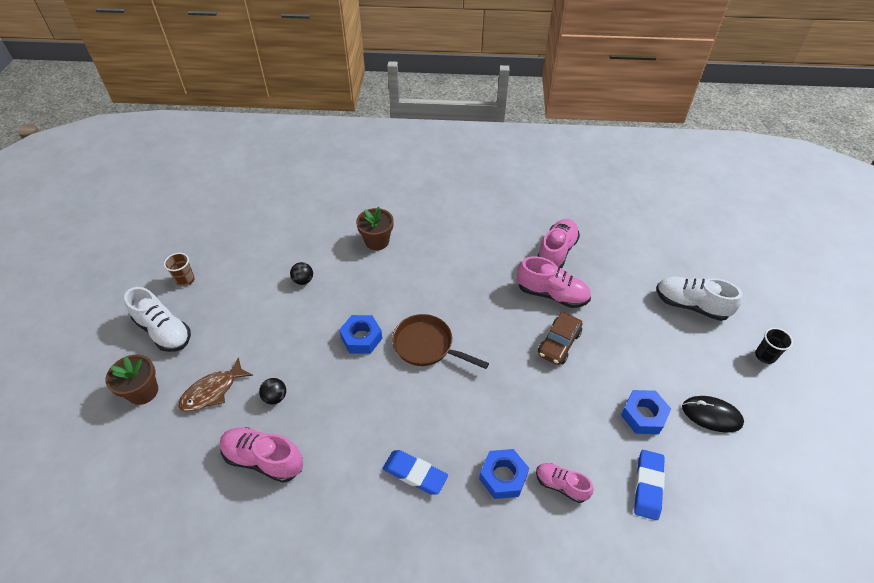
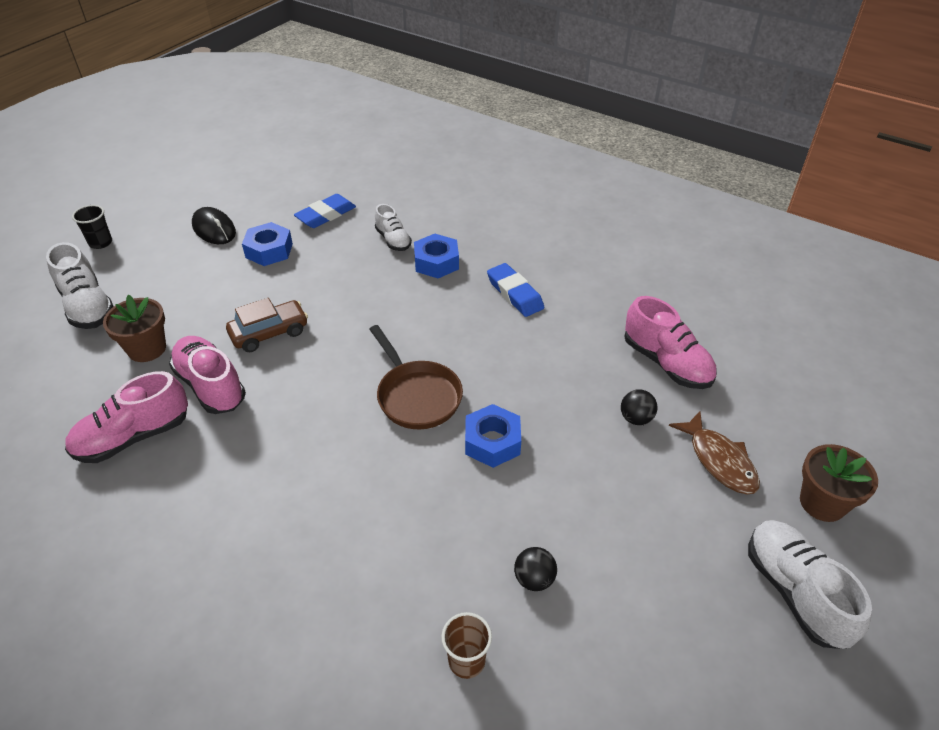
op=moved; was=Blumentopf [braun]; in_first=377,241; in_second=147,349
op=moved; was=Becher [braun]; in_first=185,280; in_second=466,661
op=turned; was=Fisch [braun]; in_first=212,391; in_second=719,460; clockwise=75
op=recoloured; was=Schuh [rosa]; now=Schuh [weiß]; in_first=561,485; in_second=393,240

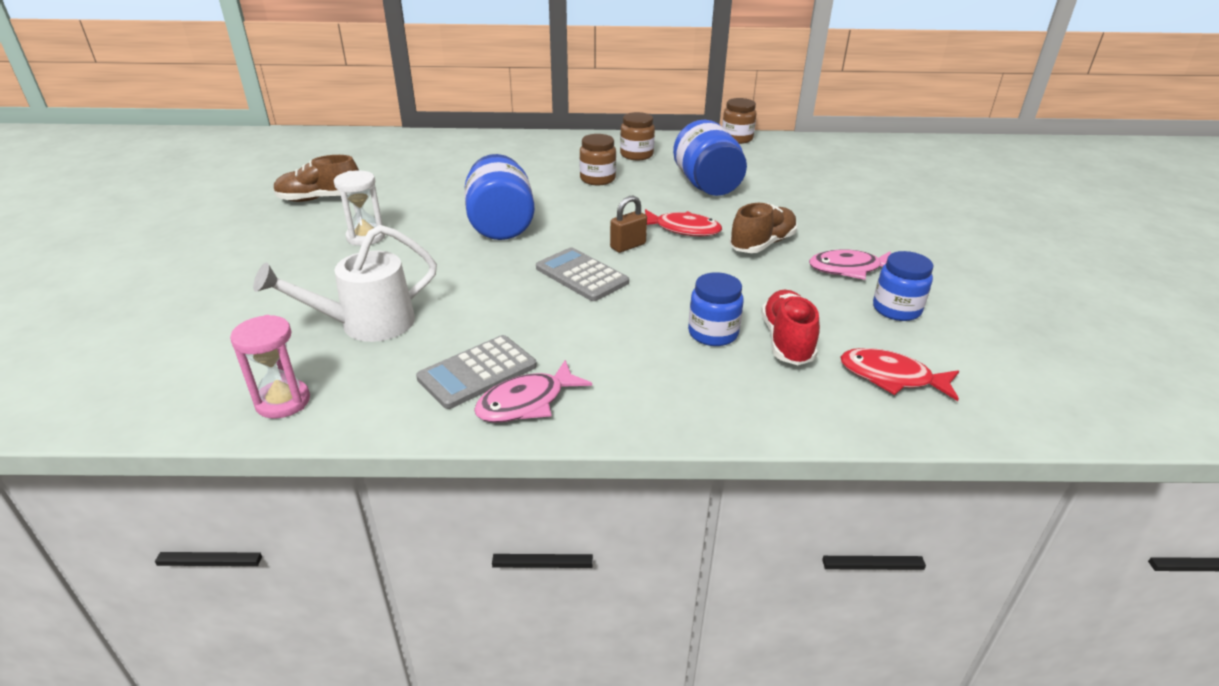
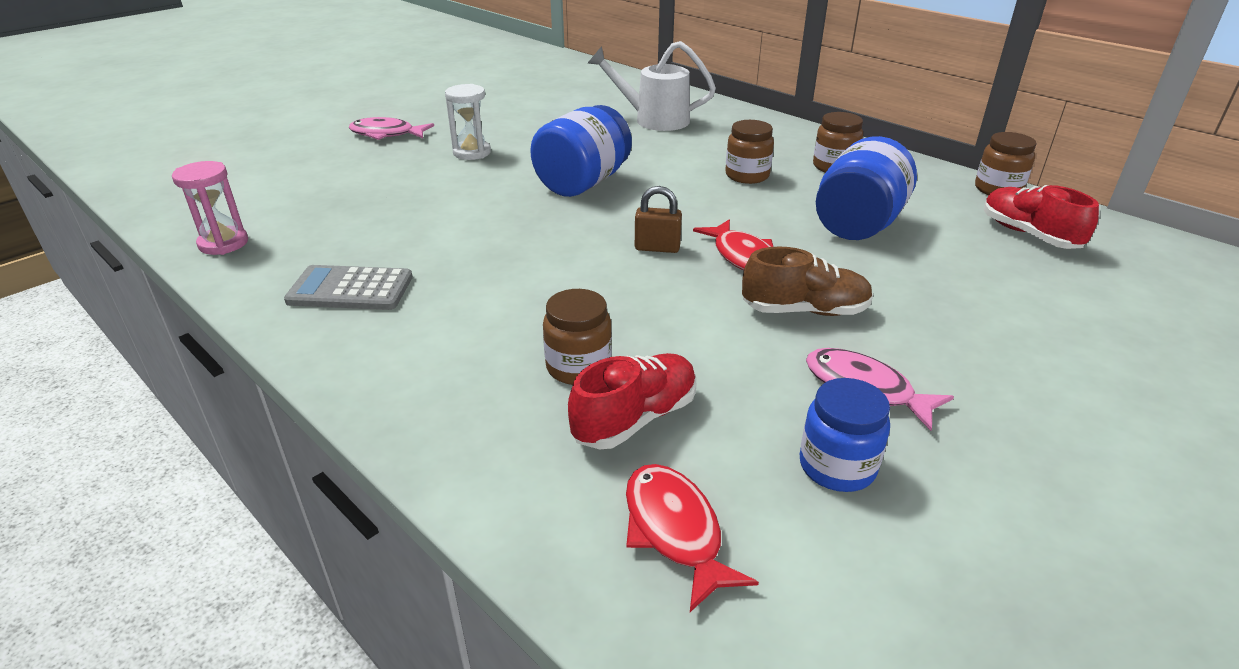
op=removed; was=Schuh [braun]; in_first=320,199
op=moved; was=Gießkanne [weiß]; in_first=366,324; in_second=653,120
op=removed; was=Taschenrechner [grau]; in_first=581,275
op=recoloured; was=Einmachglas [blau]; now=Einmachglas [braun]; in_first=713,333; in_second=578,367
op=moved; was=Fisch [rosa]; in_first=526,402; in_second=386,134
op=added; now=Schuh [rot]; in_second=1028,235

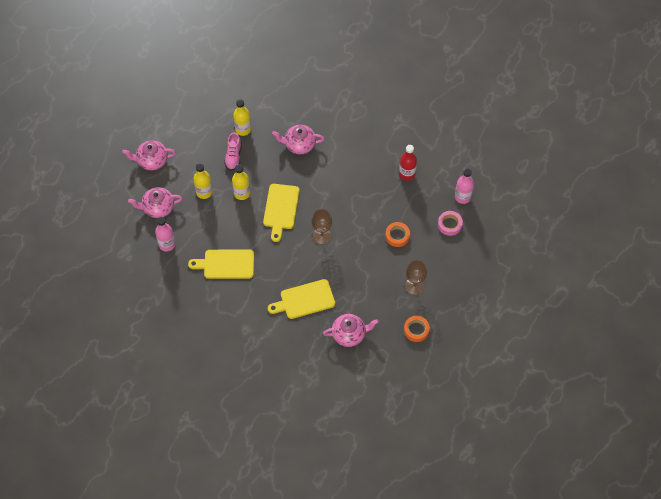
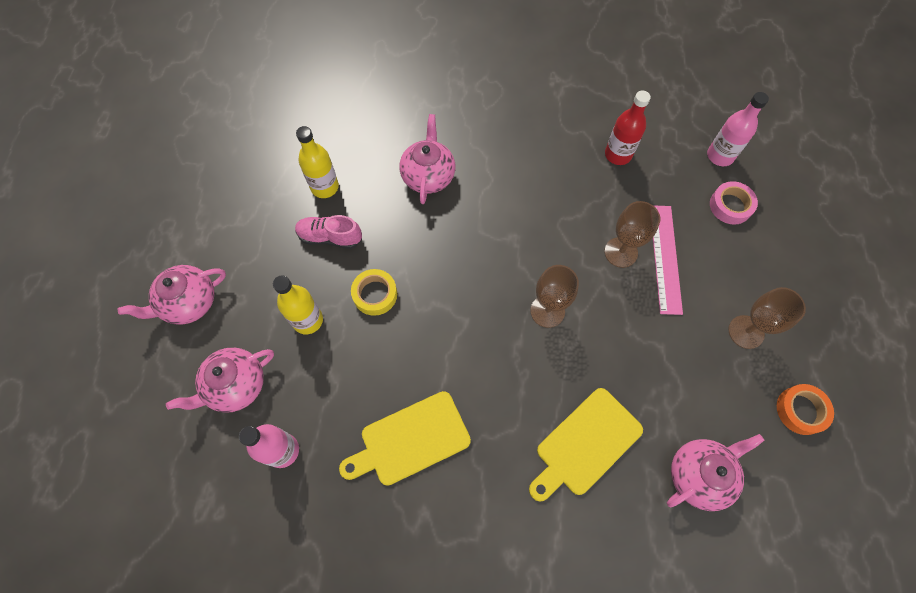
op=turned; was=Teekanne [rosa]; in_first=299,145; in_second=428,176; clockwise=120
op=turned; was=Schuh [rosa]; in_first=233,156; in_second=330,237; clockwise=120
op=replaced; was=Flasche [gelb]; now=Klebeband [gelb]; in_first=242,193; in_second=375,294
op=removed; was=Schneidebrett [gelb]; in_first=280,209
op=replaced; was=Klebeband [orange]; now=Lineal [rosa]; in_first=397,236; in_second=665,258
op=added; now=Kelch [braun]; in_second=621,252

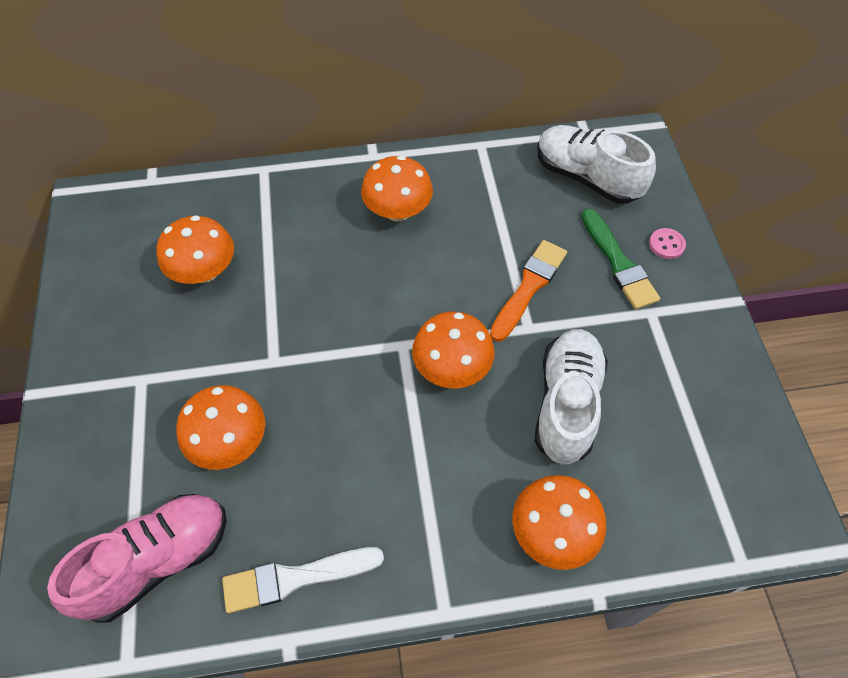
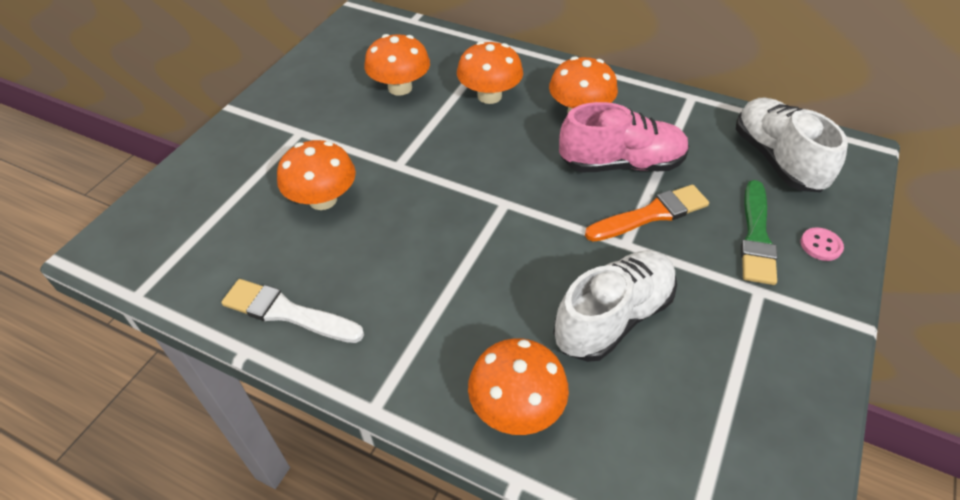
op=moved; was=Pilz [orange]; in_first=452,367; in_second=489,96
op=moved; was=Schuh [rosa]; in_first=158,561; in_second=621,164

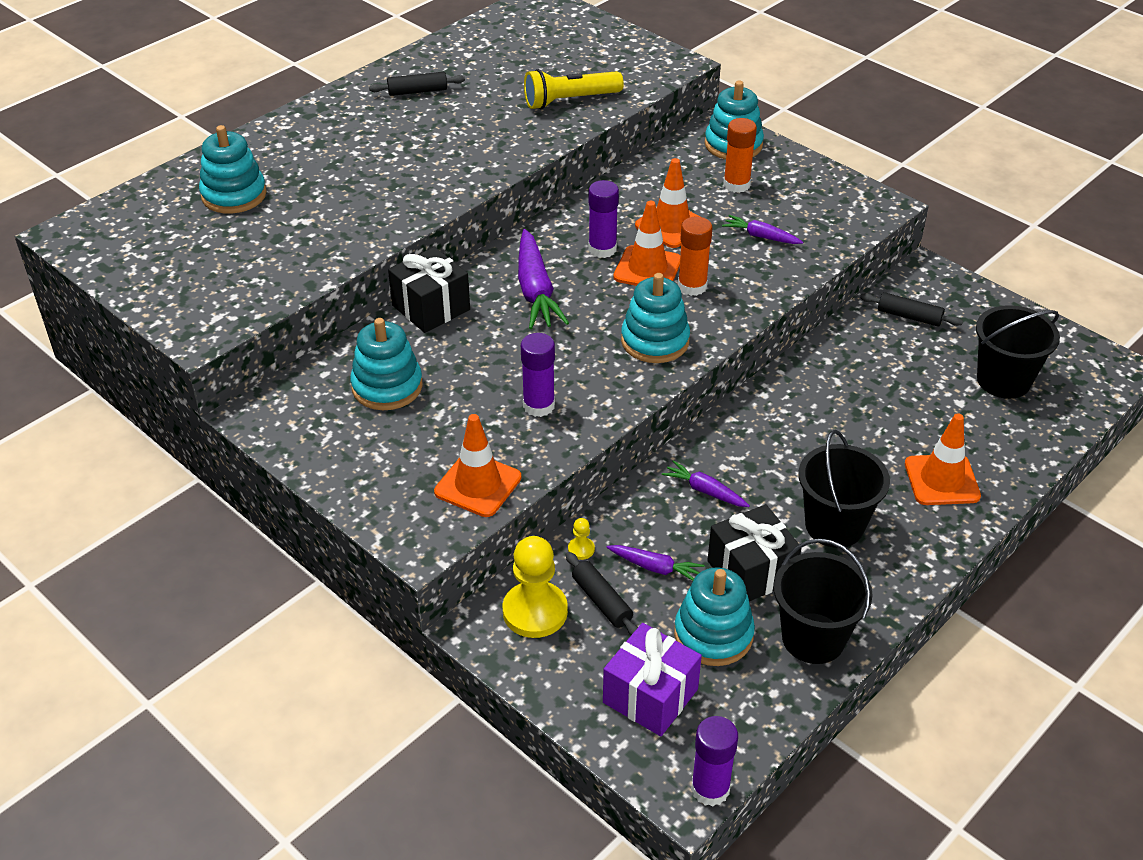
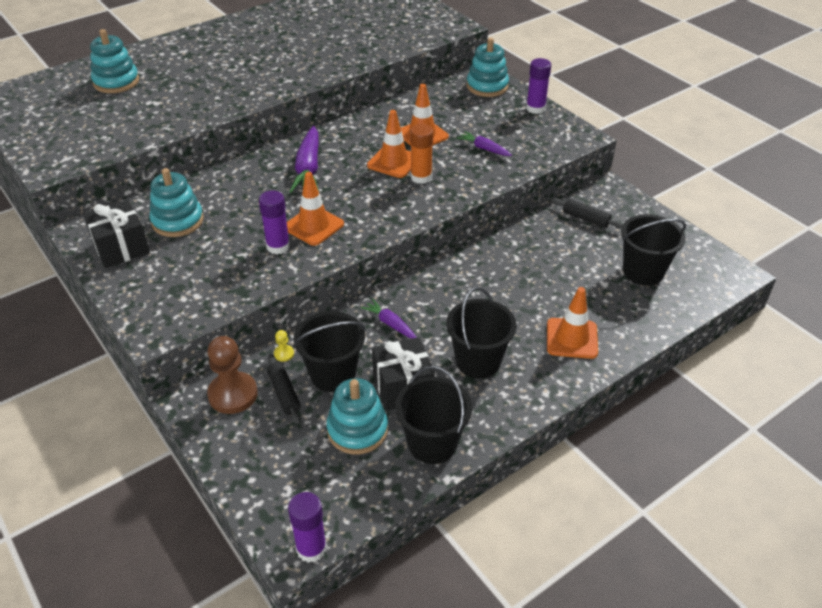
op=removed; was=Taschenlampe [gelb]; in_first=570,101
op=removed; was=Nudelholz [schwarz]; in_first=417,91
op=removed; was=Klebestift [orange]; in_first=736,185
op=moved; was=Klebestift [lila]; in_first=602,249; in_second=535,108
op=moved; was=Geschenk [schwarz]; in_first=431,308; in_second=121,248
op=removed; was=Stapelspielzeug [türkis]; in_first=655,341
op=moved; was=Leitkegel [orange]; in_first=478,485; in_second=313,226
op=recoloured; was=Bauer [gelb]; now=Bauer [braun]; in_first=535,611; in_second=233,394
op=replaced; was=Karotte [lila]; now=Eimer [schwarz]; in_first=655,567; in_second=333,374
op=removed; was=Geschenk [lila]; in_first=650,696

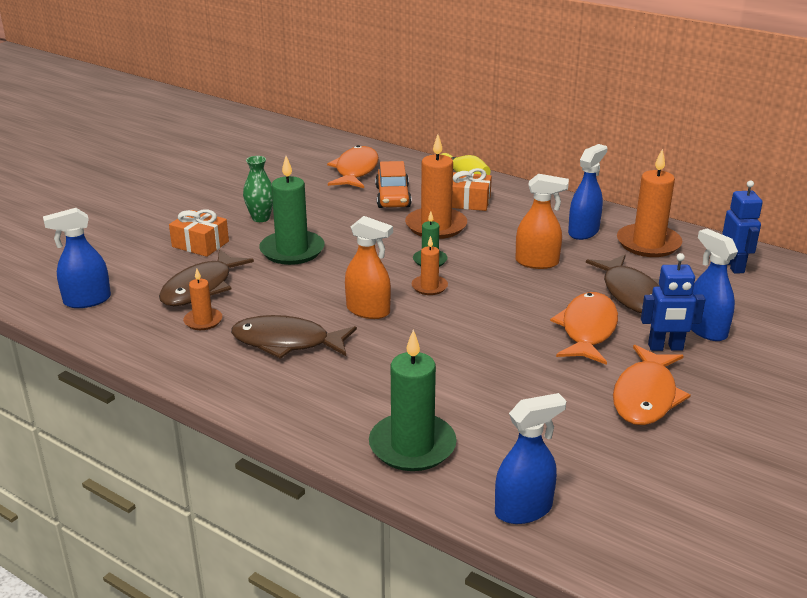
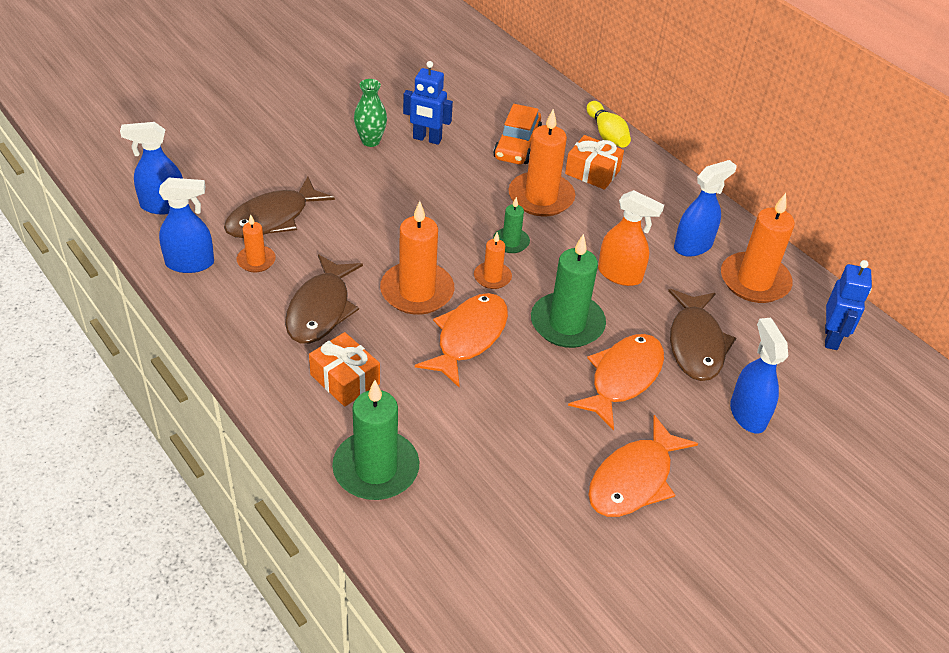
op=moved; was=Fisch [orange]; in_first=355,170; in_second=468,337
op=moved; was=Kerze [grün]; in_first=292,251; in_second=567,323
op=moved; was=Geschenk [orange]; in_first=200,244; in_second=345,379
op=replaced; was=Sprühflasche [orange]; now=Kerze [orange]; in_first=368,311; in_second=417,291
op=moved; was=Roboter [blau]; in_first=665,347; in_second=427,139
op=turned; was=Fisch [braun]; in_first=287,342; in_second=321,309; clockwise=-105
op=moved; was=Sprühflasche [blau]; in_first=524,509; in_second=190,263

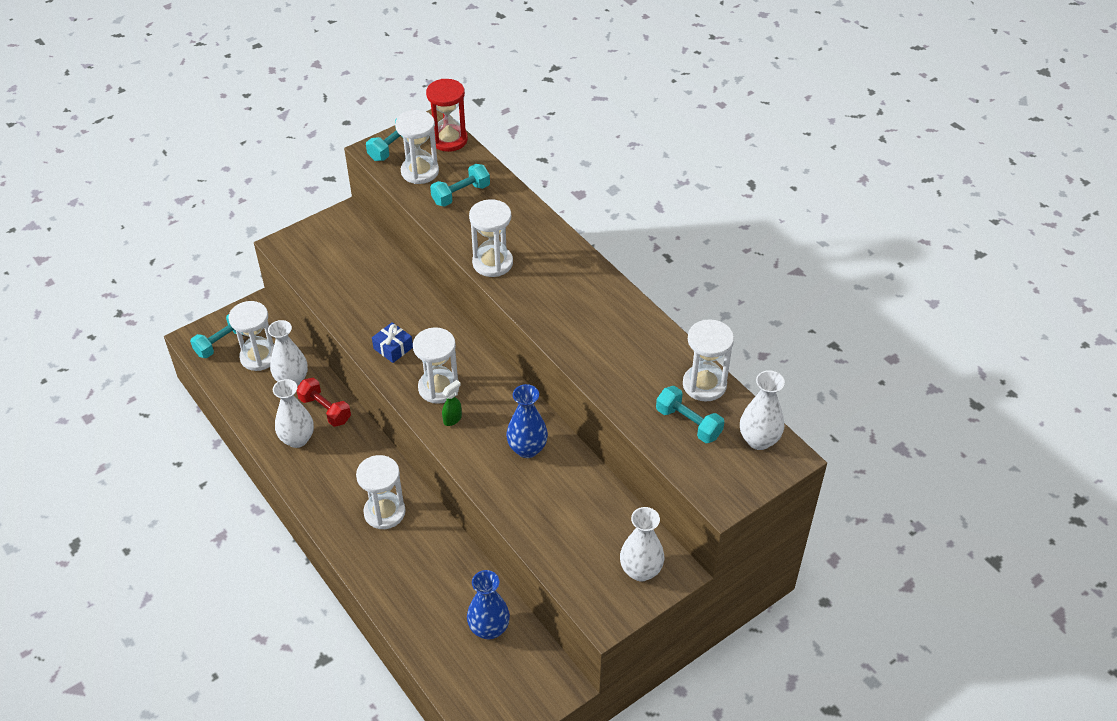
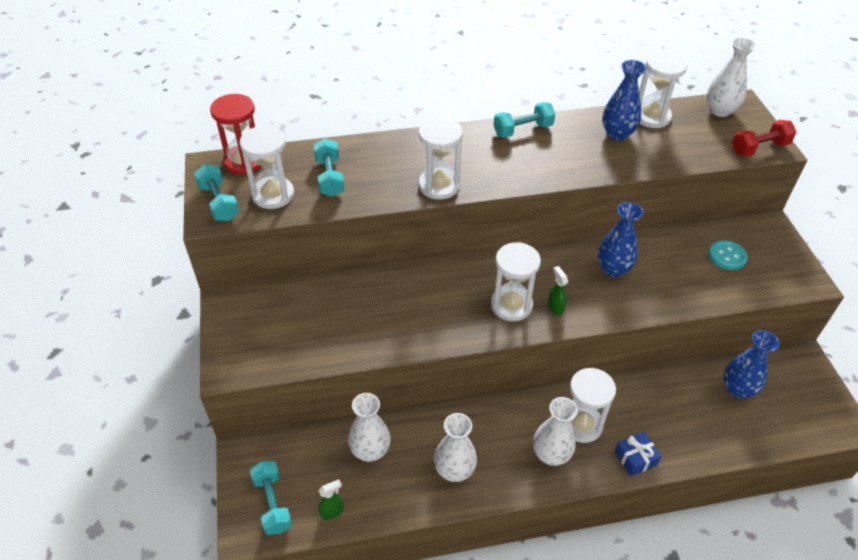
op=removed; was=Sanduhr [weiß]; in_first=259,357
op=moved; was=Geschenk [blau]; in_first=393,348; in_second=635,458
op=moved; was=Hantel [rot]; in_first=325,410; in_second=759,148
op=moved; was=Hantel [türkis]; in_first=688,423; in_second=523,130
op=moved; was=Vase [weiß]; in_first=640,571; in_second=551,455
op=added; now=Vase [blau]; in_second=617,134
op=added; now=Knopf [türkis]; in_second=727,256
op=added; now=Sprühflasche [grün]; in_second=332,511

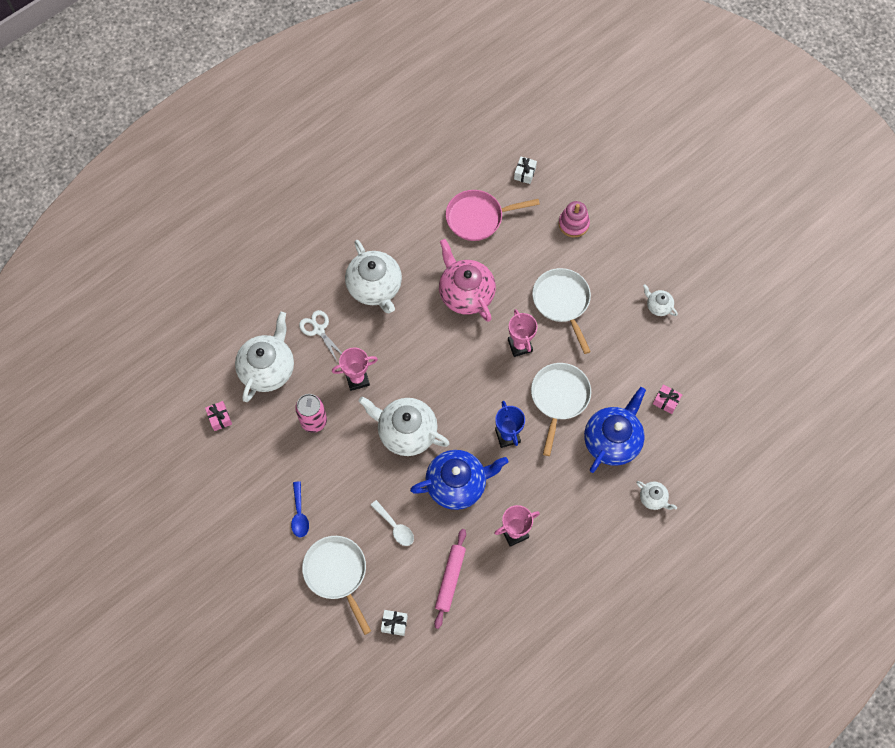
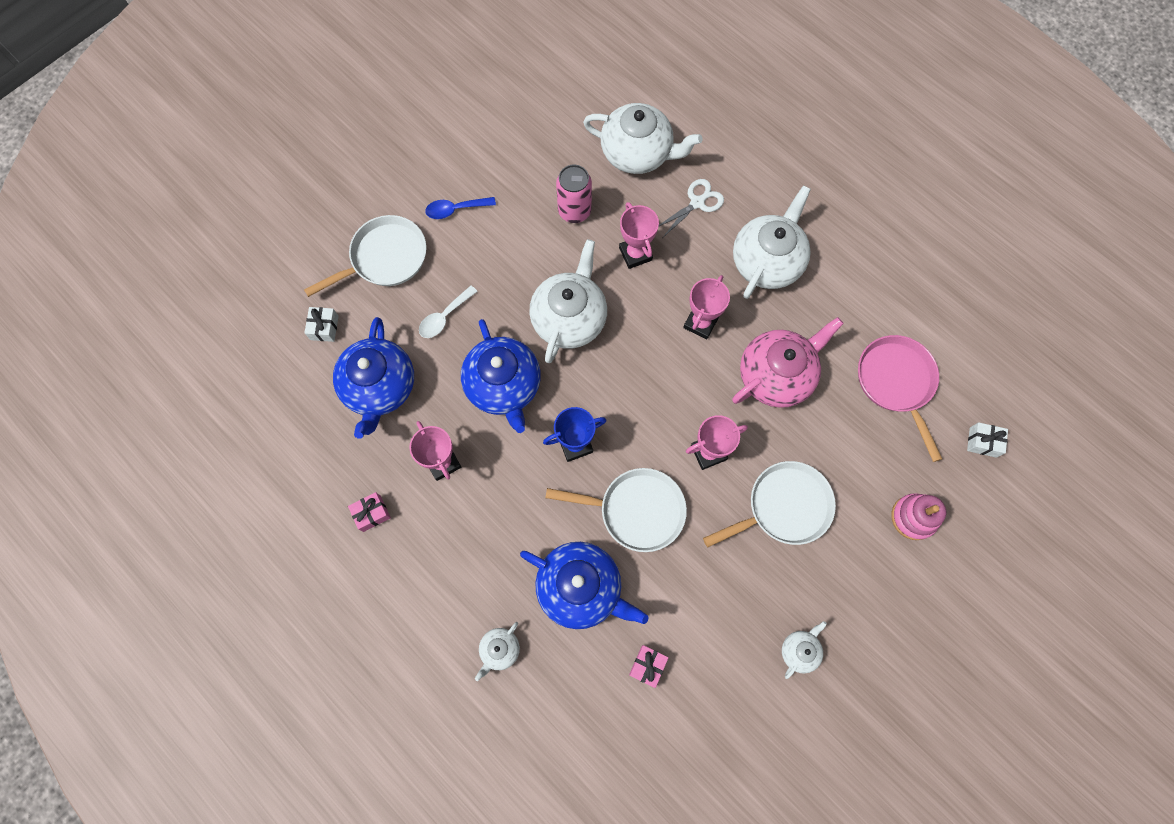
op=turned; was=Teekanne [weiß]; in_first=375,287; in_second=767,261; clockwise=150
op=moved; was=Geschenk [rosa]; in_first=219,418; in_second=372,513
op=replaced; was=Nudelholz [rosa]; now=Teekanne [blau]; in_first=450,579; in_second=380,387
op=added; now=Pokal [rosa]; in_second=700,323

